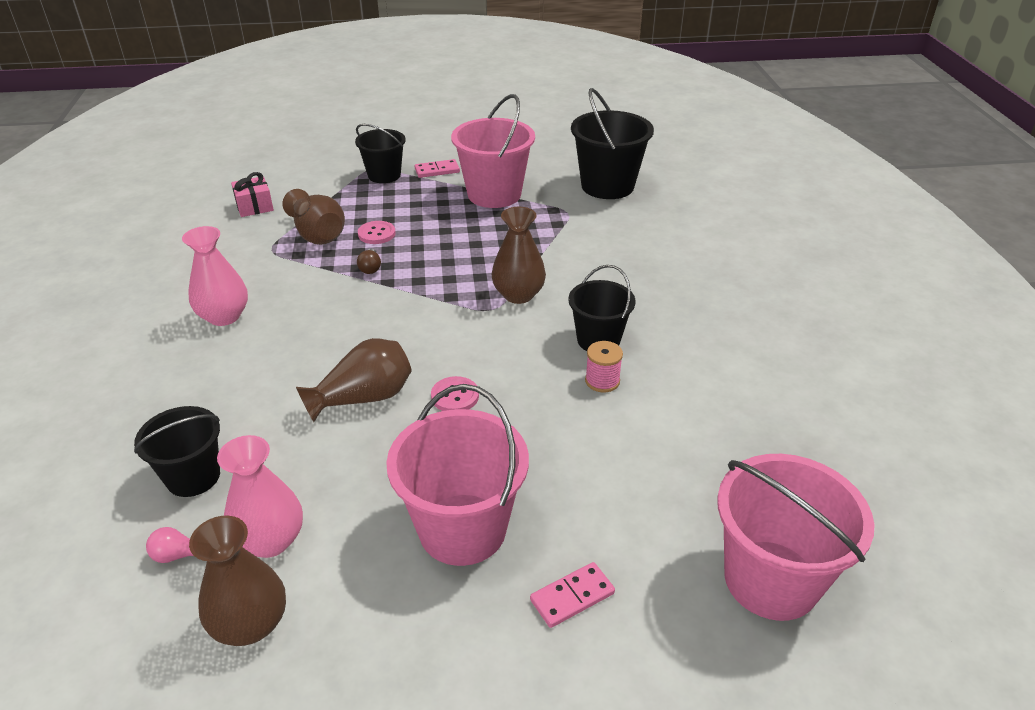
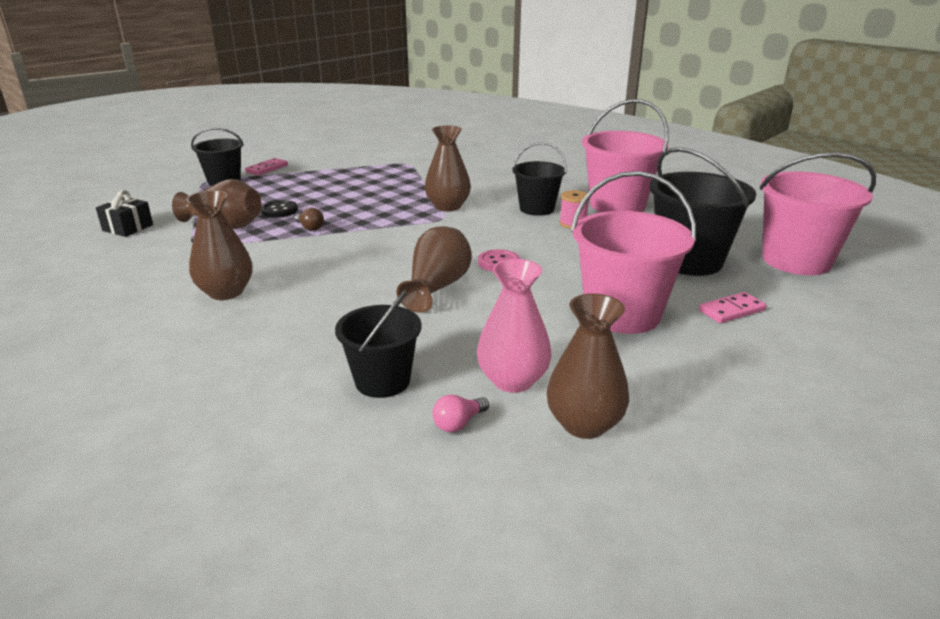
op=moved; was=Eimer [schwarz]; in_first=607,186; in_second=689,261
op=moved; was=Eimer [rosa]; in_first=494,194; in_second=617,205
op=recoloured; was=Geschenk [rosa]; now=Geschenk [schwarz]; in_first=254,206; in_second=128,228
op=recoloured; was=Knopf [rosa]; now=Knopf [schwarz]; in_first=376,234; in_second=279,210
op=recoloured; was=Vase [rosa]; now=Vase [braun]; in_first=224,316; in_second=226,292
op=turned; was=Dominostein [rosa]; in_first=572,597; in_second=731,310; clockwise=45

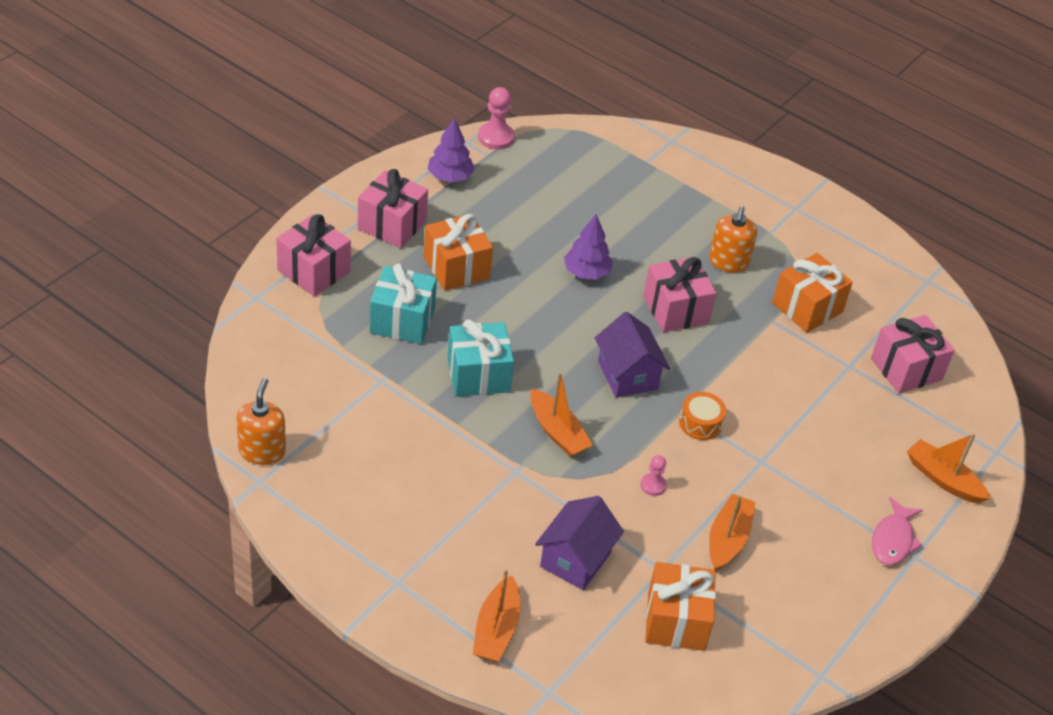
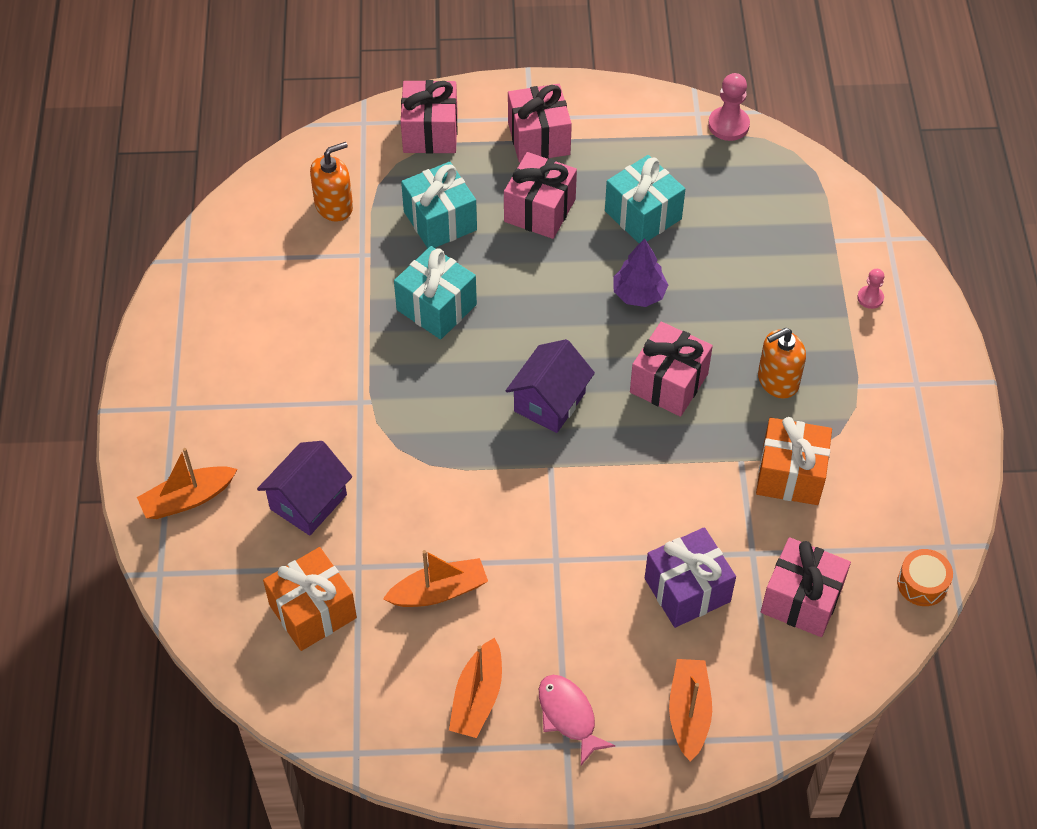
op=removed; was=Baum [lila]; in_first=450,177
op=recoloured; was=Geschenk [orange]; now=Geschenk [rosa]; in_first=456,267; in_second=540,210
op=moved; was=Boot [orange]; in_first=557,432; in_second=477,697
op=moved; was=Seifenspender [orange]; in_first=262,451; in_second=334,206
op=moved; was=Trommel [orange]; in_first=700,423; in_second=922,583
op=moved; was=Bauer [rosa]; in_first=653,485; in_second=870,298
op=turned; was=Haus [lila]; in_first=575,559; in_second=308,502; clockwise=-45
op=turned; was=Fisch [rosa]; in_first=893,540; in_second=568,716; clockwise=75
op=added; now=Geschenk [türkis]; in_second=643,215
op=added; now=Geschenk [lila]; in_second=687,590

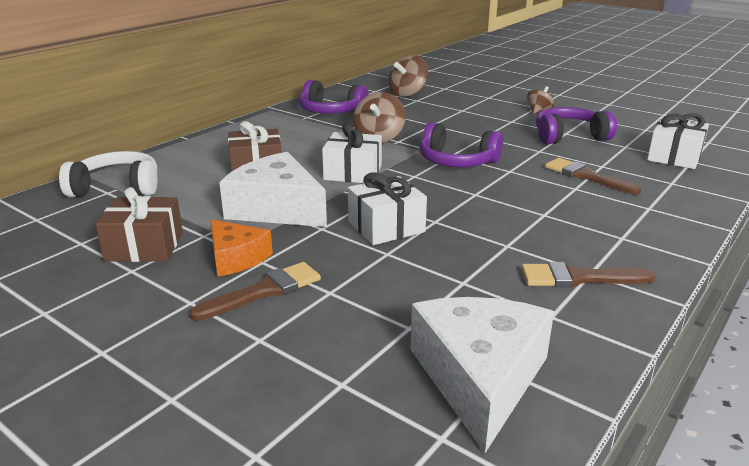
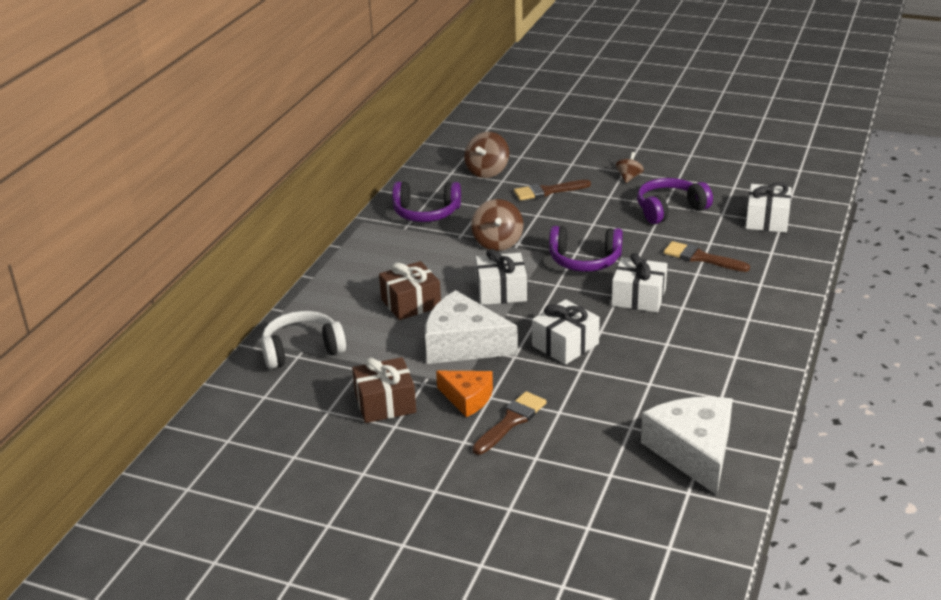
op=moved; was=Pinsel [braun]; in_first=578,278; in_second=547,191
op=added; now=Geschenk [weiß]; in_second=638,297

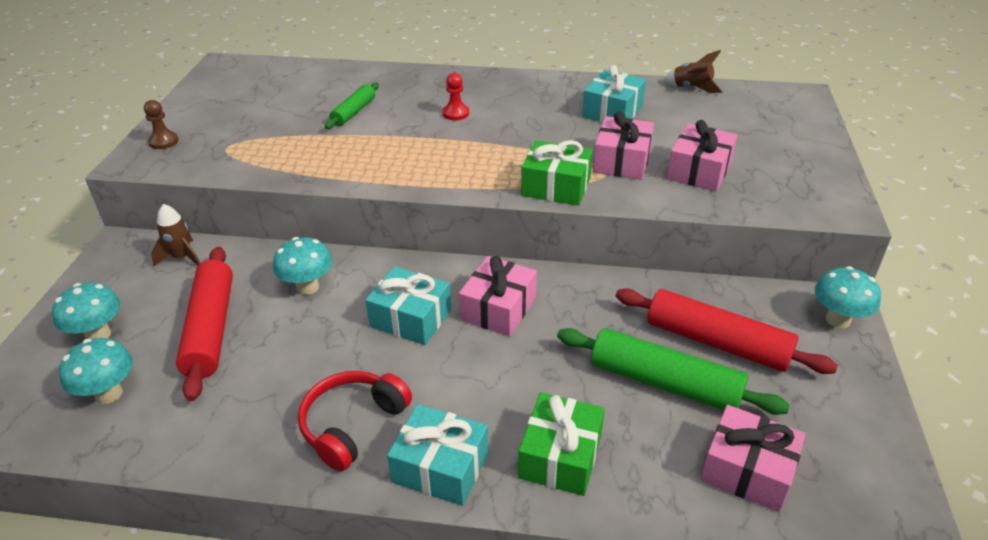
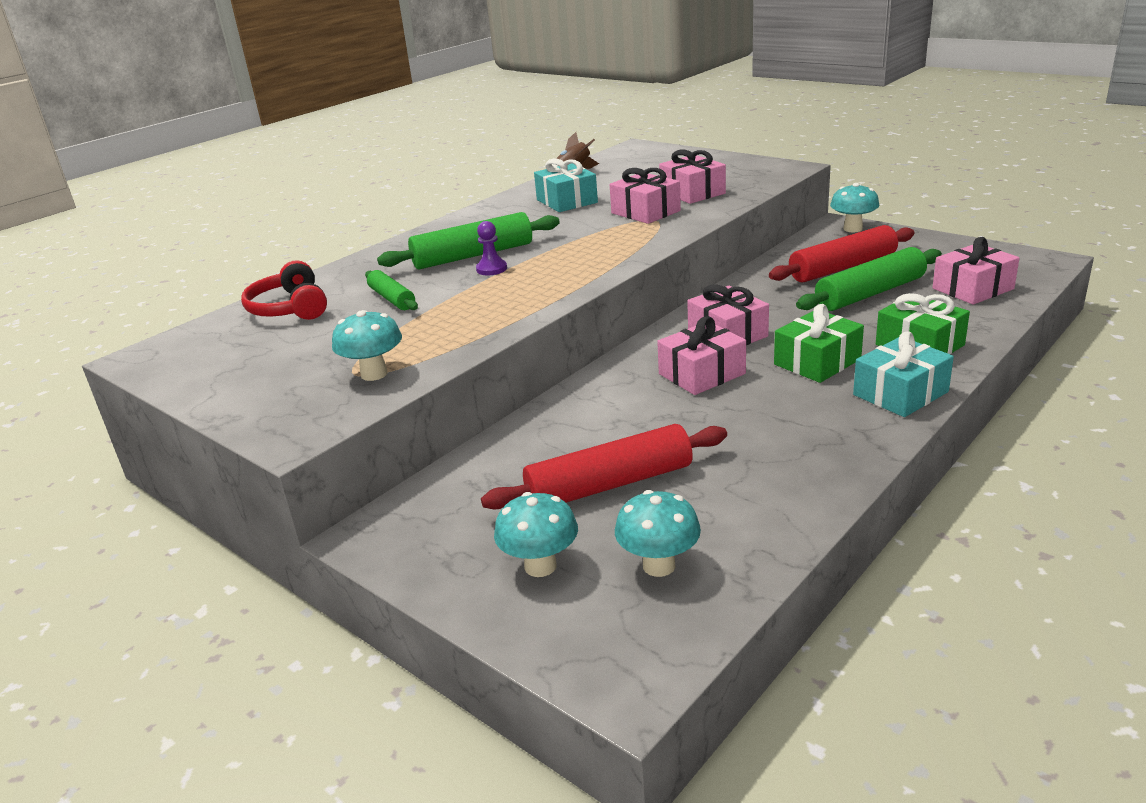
op=replaced; was=Bauer [rot]; now=Nudelholz [grün]; in_first=455,113; in_second=473,255
op=removed; was=Bauer [braun]; in_first=163,141
op=moved; was=Geschenk [grün]; in_first=556,187; in_second=817,362
op=removed; was=Rakete [braun]; in_first=182,257
op=moved; was=Pilz [türkis]; in_first=308,287; in_second=374,374
op=turned; was=Nudelholz [rot]; in_first=211,329; in_second=609,484; clockwise=-45
op=recoloured; was=Geschenk [türkis]; now=Geschenk [rosa]; in_first=410,318; in_second=702,374
op=moved; was=Kopfhörer [rot]; in_first=352,425; in_second=290,308
op=added; now=Bauer [lila]; in_second=491,269

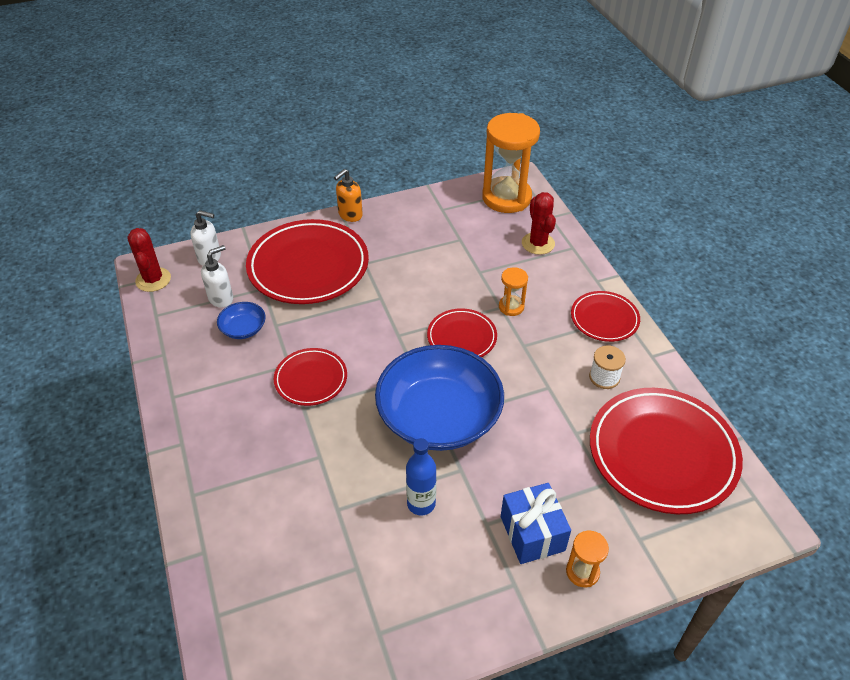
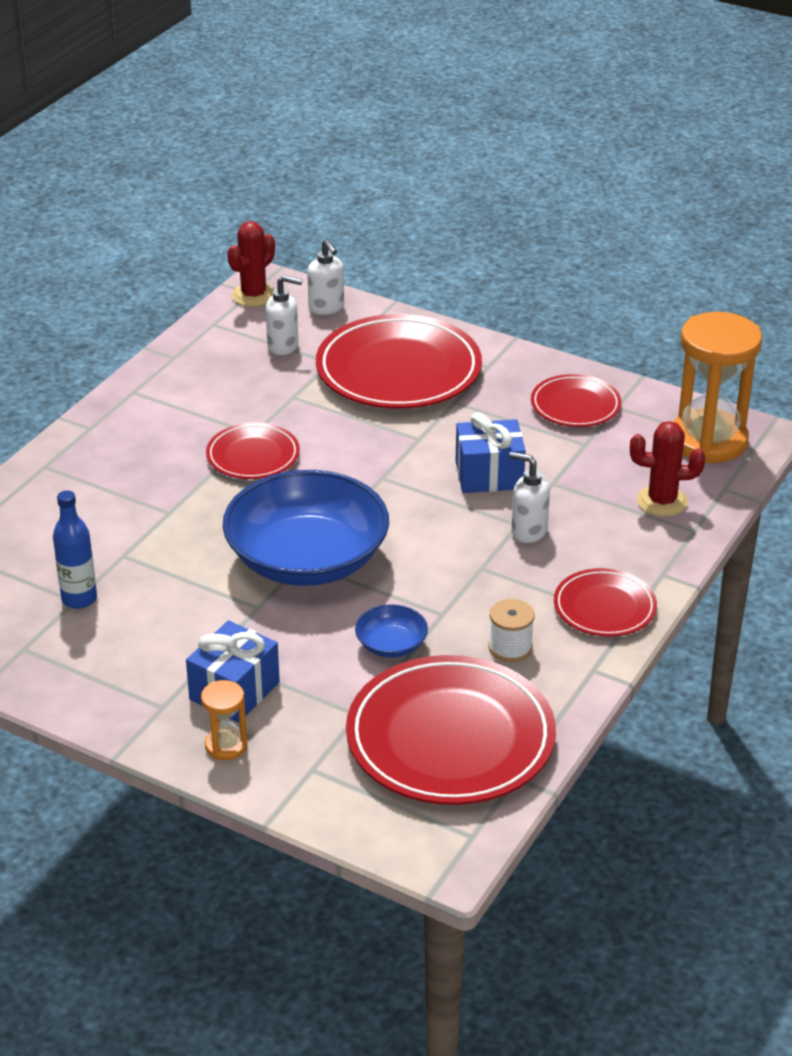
op=removed; was=Seifenspender [orange]; in_first=350,215
op=turned; was=Kaktus [rot]; in_first=538,243; in_second=662,501; clockwise=60
op=replaced; was=Sanduhr [orange]; now=Seifenspender [weiß]; in_first=511,307; in_second=528,531
op=moved; was=Schüssel [blau]; in_first=243,328; in_second=391,645
op=moved; was=Teller [rot]; in_first=461,337; in_second=575,405
op=moved; was=Flasche [blau]; in_first=421,504; in_second=79,599
op=added; now=Geschenk [blau]; in_second=489,475

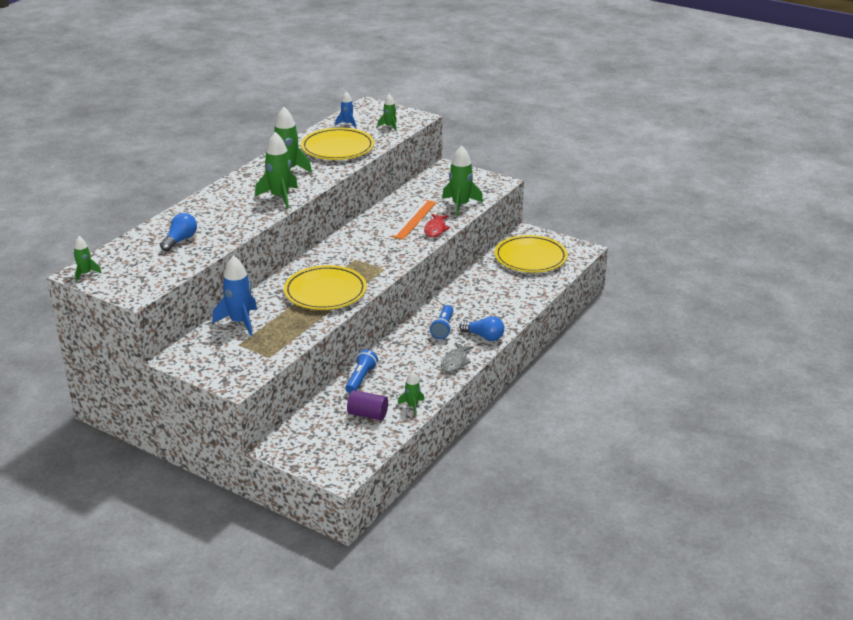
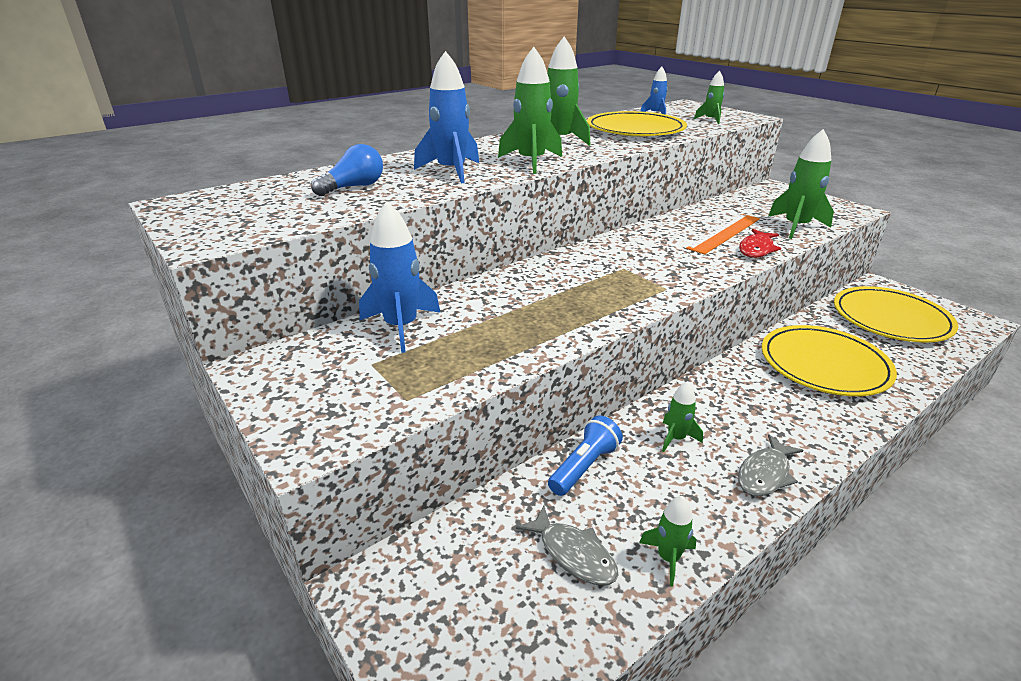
op=moved; was=Rakete [grün]; in_first=85,274; in_second=676,438
op=moved; was=Teller [gelb]; in_first=325,292; in_second=824,364
op=removed; was=Taschenlampe [blau]; in_first=443,328
op=removed; was=Glühbirne [blau]; in_first=484,336
op=replaced; was=Vollzylinder [lila]; now=Fisch [grau]; in_first=367,414; in_second=573,554
op=added; now=Rakete [blau]; in_second=451,171

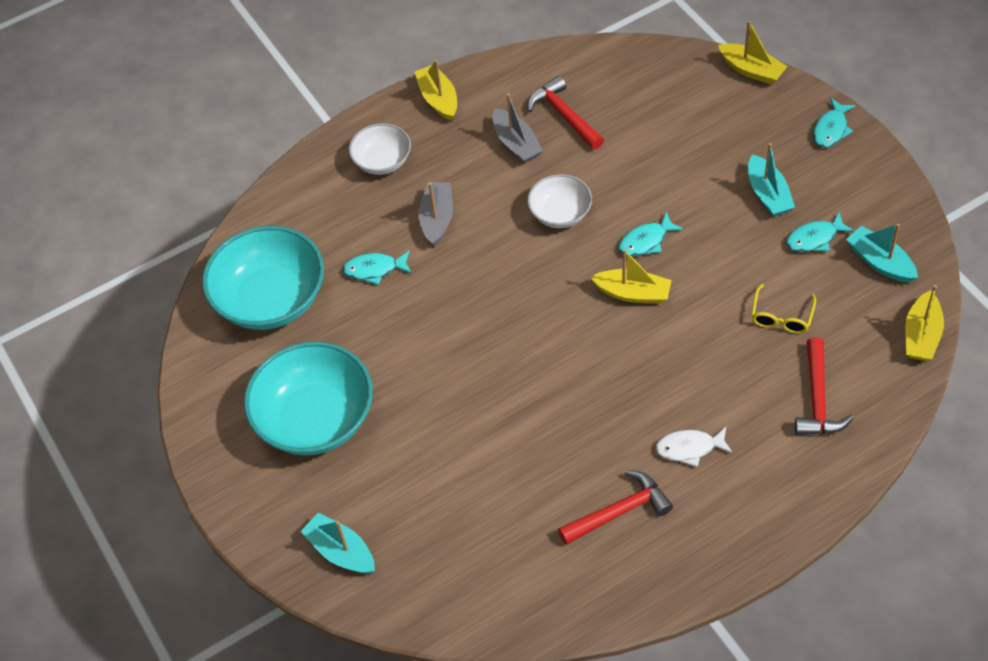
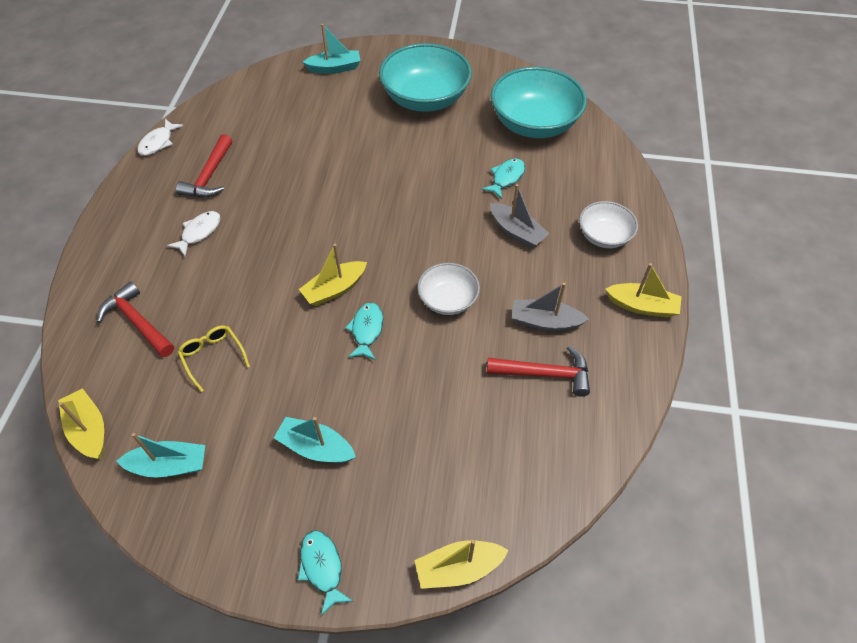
op=removed; was=Fisch [türkis]; in_first=814,238
op=added; now=Fisch [weiß]; in_second=158,142

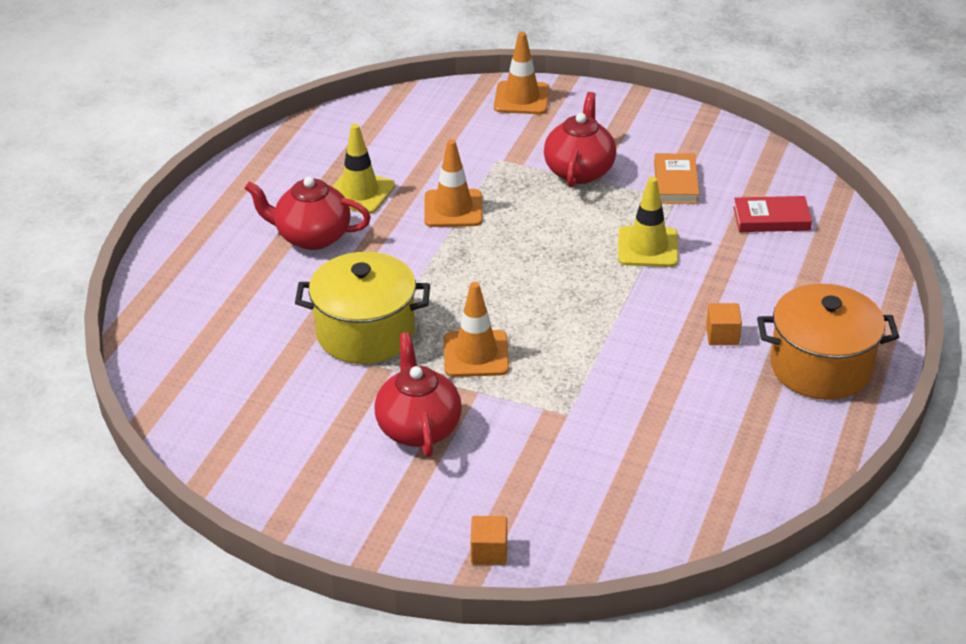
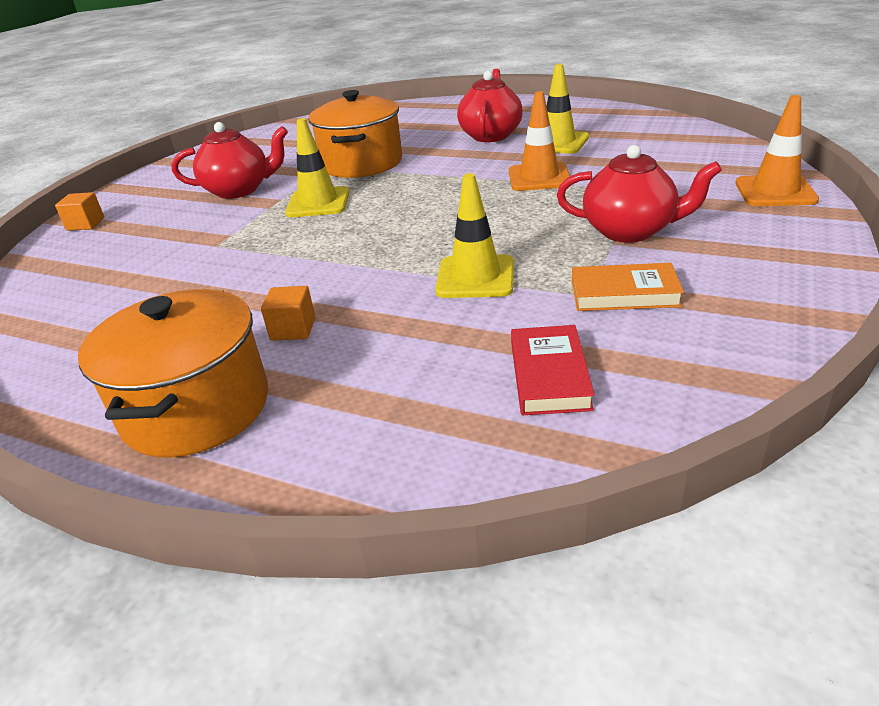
op=recoloured; was=Kochtopf [gelb]; now=Kochtopf [orange]; in_first=365,333; in_second=362,163
op=recoloured; was=Leitkegel [orange]; now=Leitkegel [gelb]; in_first=476,354; in_second=318,203

